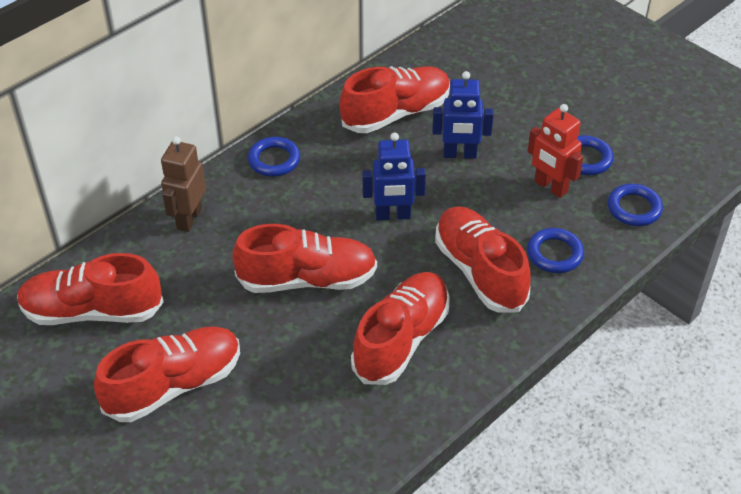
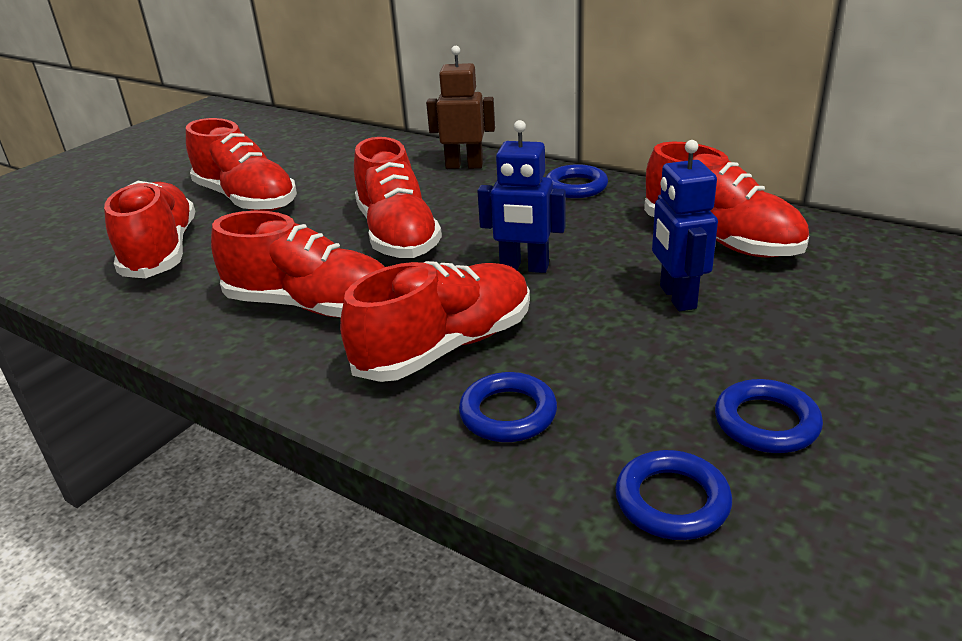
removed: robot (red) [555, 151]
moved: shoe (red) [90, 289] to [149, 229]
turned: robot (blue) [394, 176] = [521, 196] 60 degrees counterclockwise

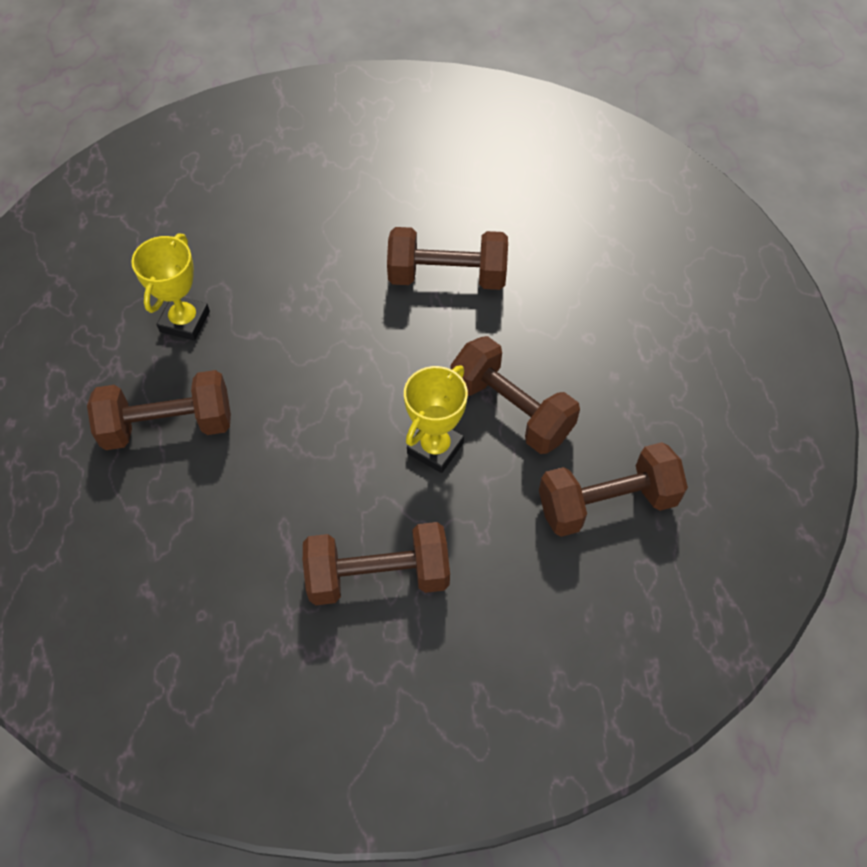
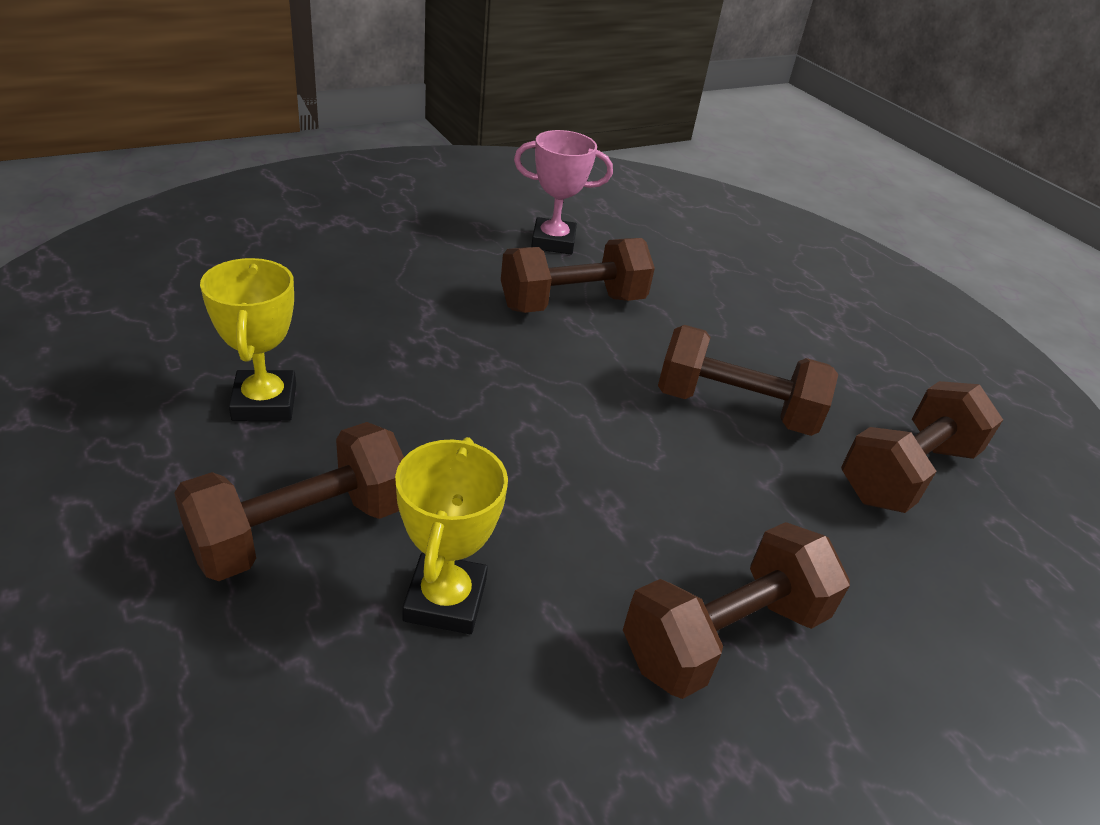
added: trophy (pink) [563, 192]
moved: trophy (yellow) [436, 419] to [451, 535]

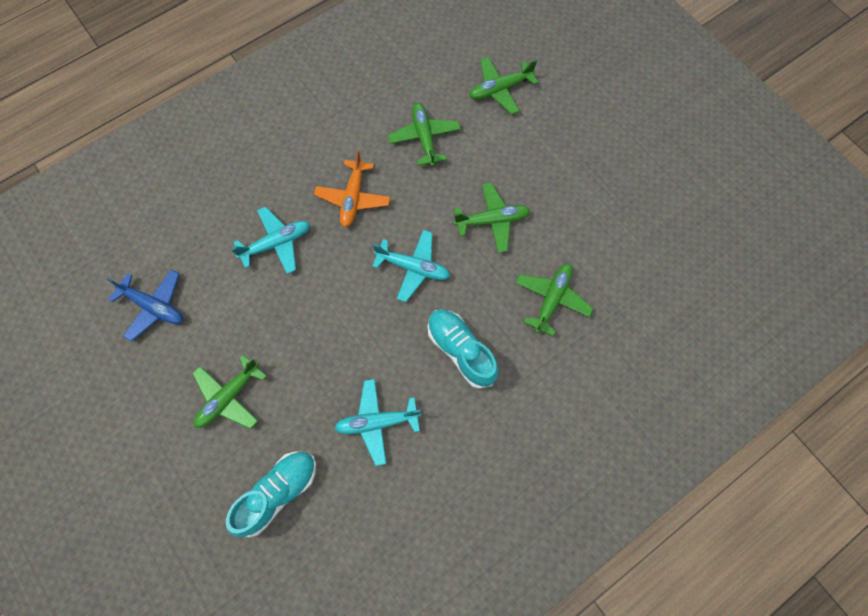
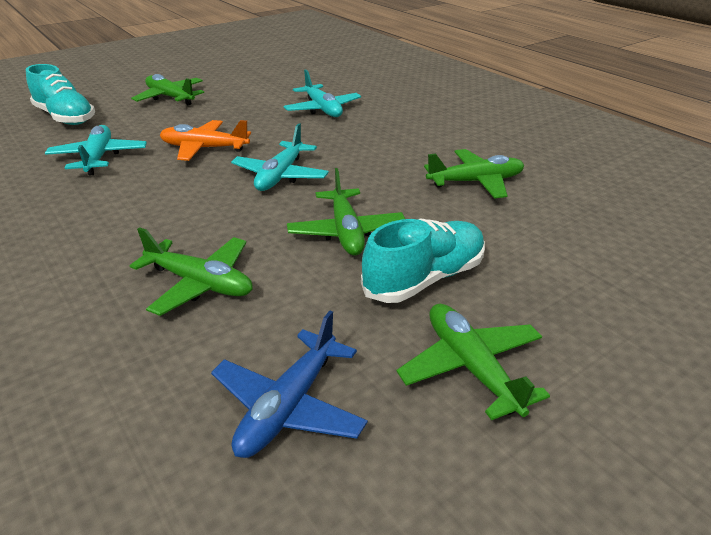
moved: plane (blue) [144, 306] to [289, 384]; plane (orange) [352, 189] to [205, 140]; shoe (turquoise) [463, 349] to [423, 260]; plane (green) [503, 86] to [473, 362]

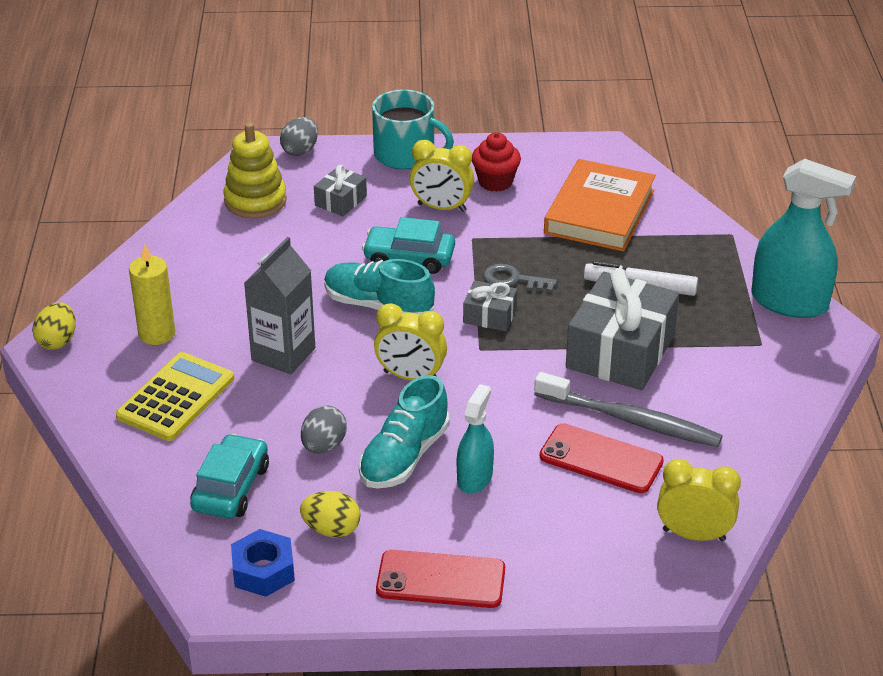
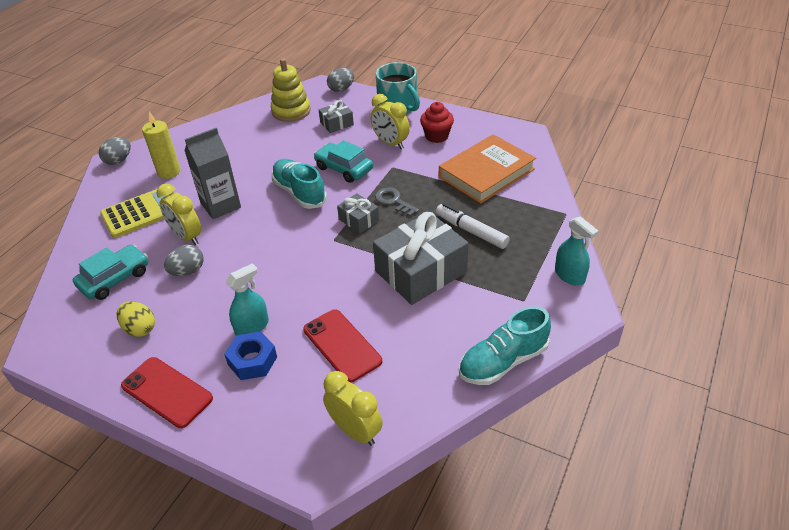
removed: toothbrush (grey) [628, 409]
moved: nut (blue) [263, 563] to [250, 355]; shoe (turquoise) [404, 432] to [505, 345]; clock (yellow) [410, 341] to [179, 214]
recoloured: egg (yellow) [54, 326] to egg (grey) [115, 151]
resized: spray bottle (turquoise) [803, 238] = [577, 251] x0.57

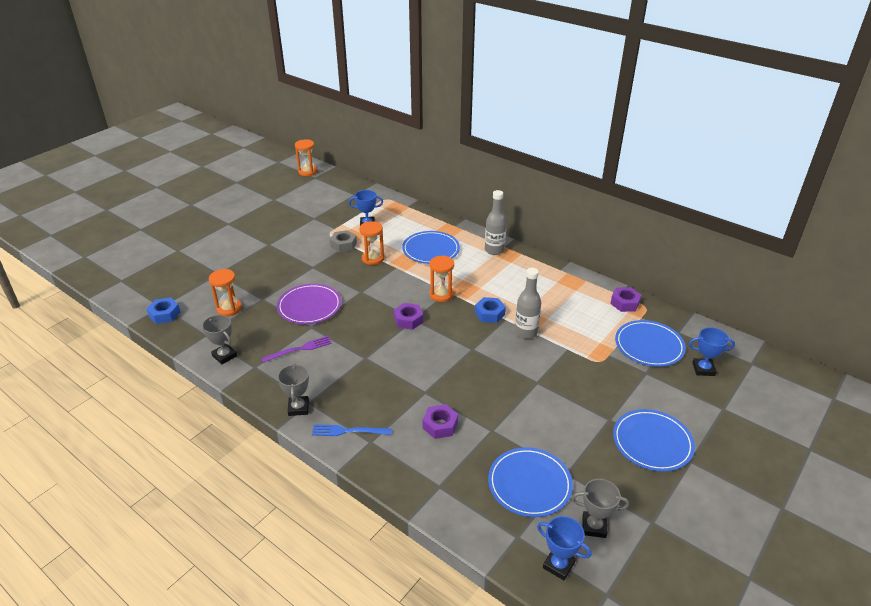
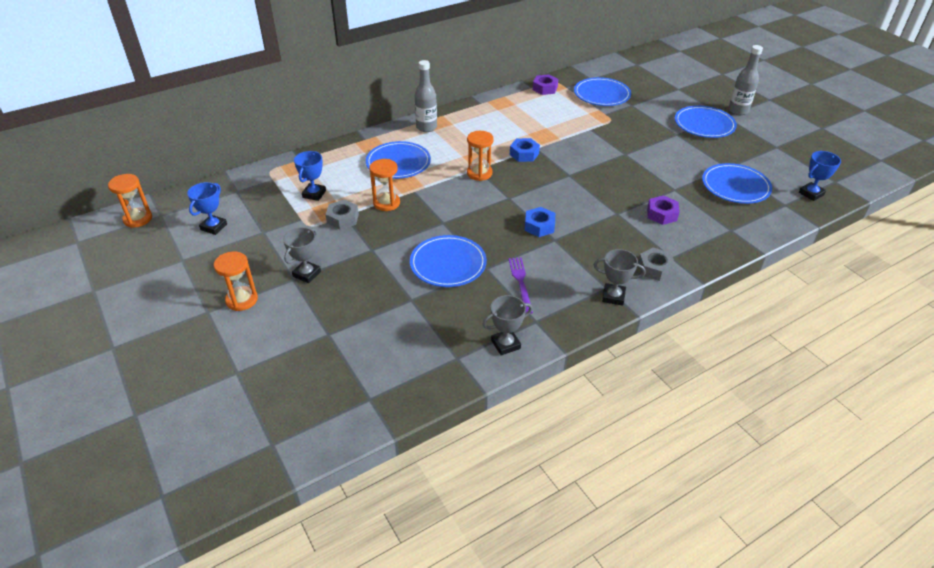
removed: nut (purple) [408, 316]
moved: nut (blue) [163, 310] to [540, 222]; hourglass (orange) [225, 292] to [236, 281]; bottle (grey) [528, 303] to [745, 80]; trophy (grey) [600, 508] to [302, 255]; trophy (blue) [712, 351] to [207, 208]
replaced: fork (blue) [352, 430] to nut (grey) [657, 264]
recoloured: plate (purple) [309, 304] to plate (blue) [448, 261]

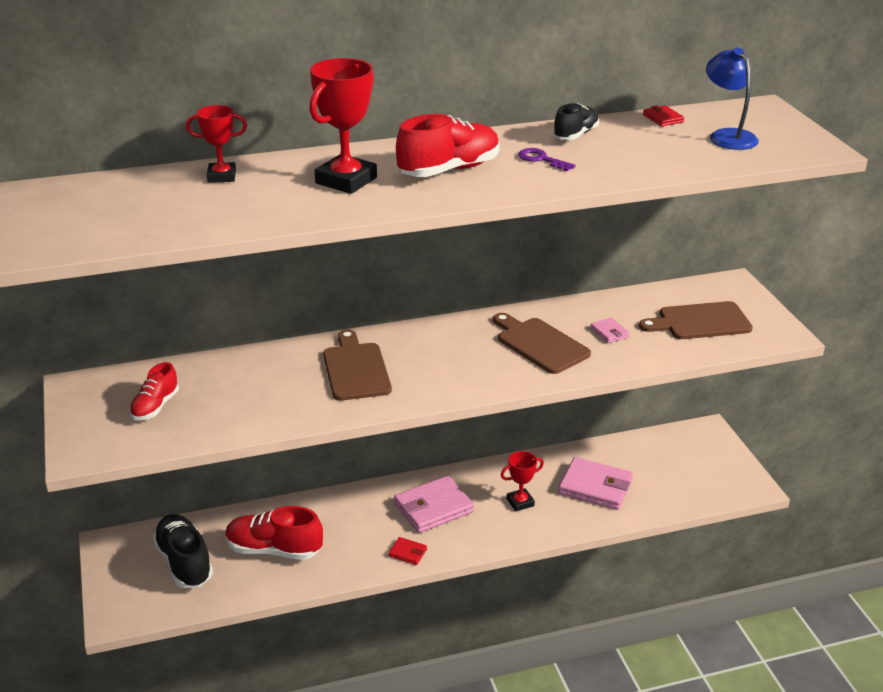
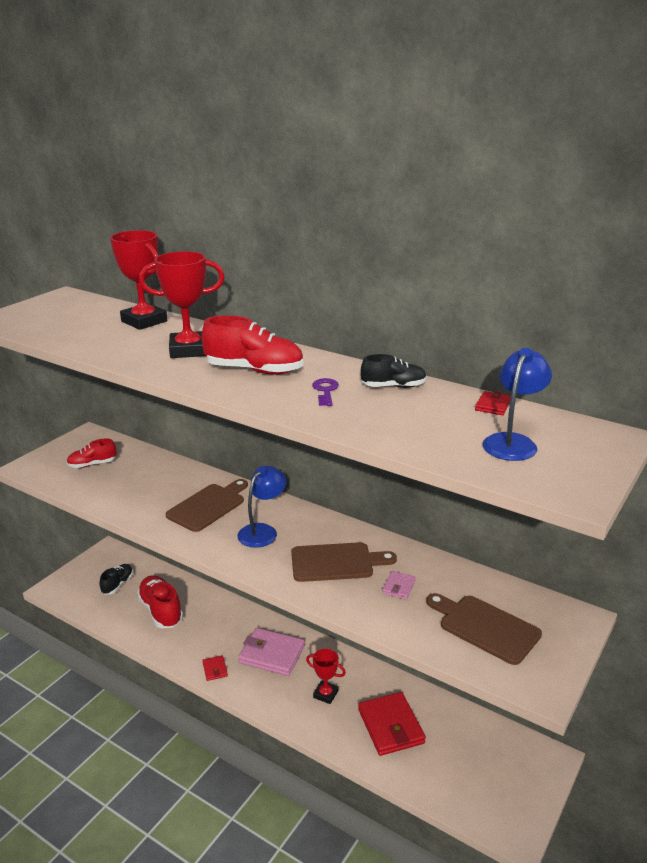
added: lamp (blue) [261, 507]
recoloured: wallet (pink) [596, 483] to wallet (red) [392, 724]
turned: cutting board (brown) [542, 343] = [344, 562] 75 degrees clockwise
resized: shoe (black) [182, 551] = [116, 579] x0.61; trophy (red) [216, 144] = [138, 280] x1.68

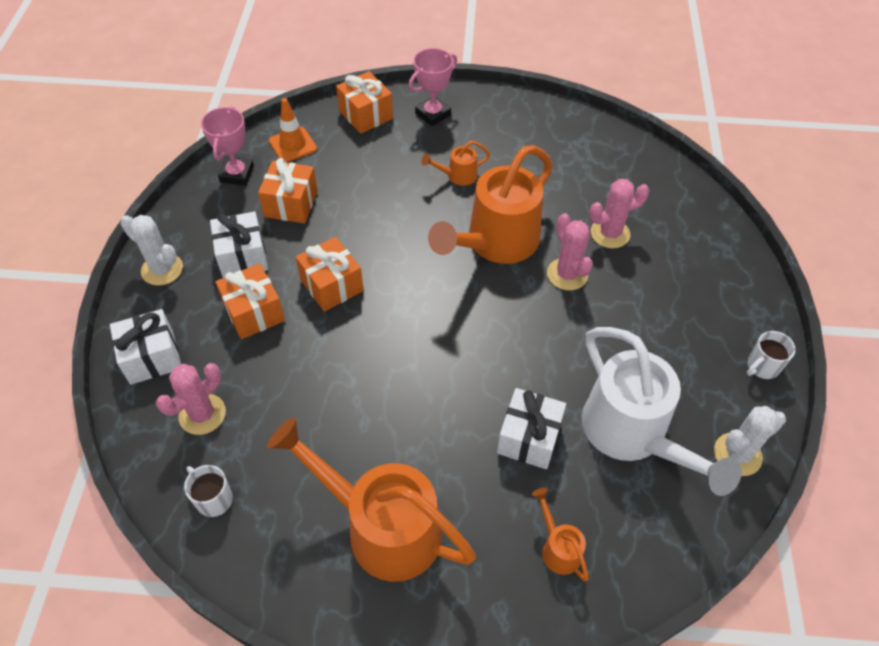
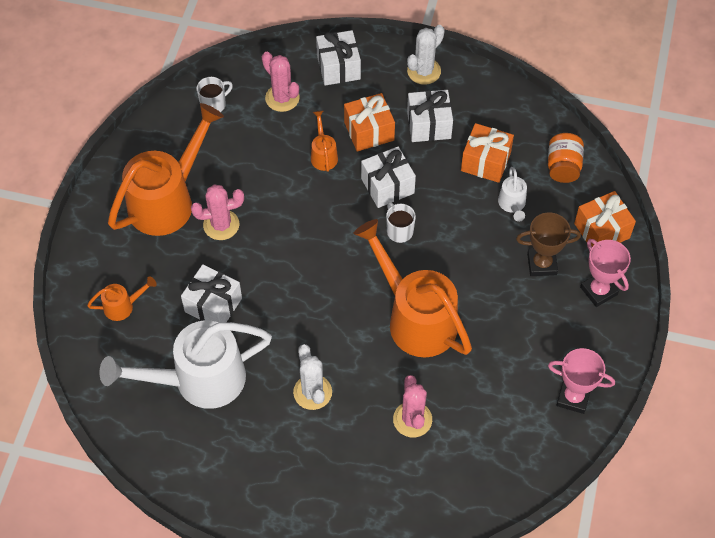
added: watering can (white) [512, 194]; trophy (brown) [548, 244]
moved: trophy (pink) [227, 146] to [581, 381]; watering can (orange) [455, 163] to [324, 141]; cactus (pink) [570, 251] to [217, 212]; cactus (white) [750, 441] to [312, 377]; mug (white) [771, 355] to [401, 222]
replaced: traffic cone (orange) [293, 130] to jar (orange) [566, 158]
recoloured: gift (orange) [330, 274] to gift (white) [388, 177]

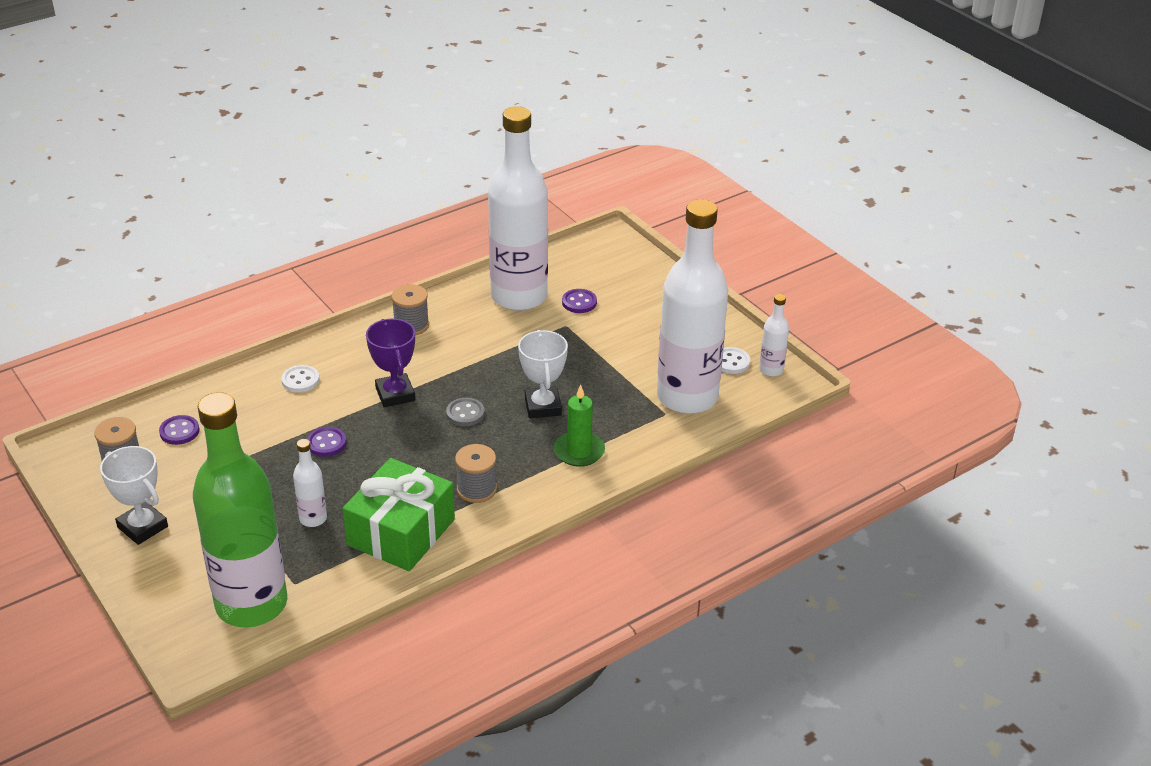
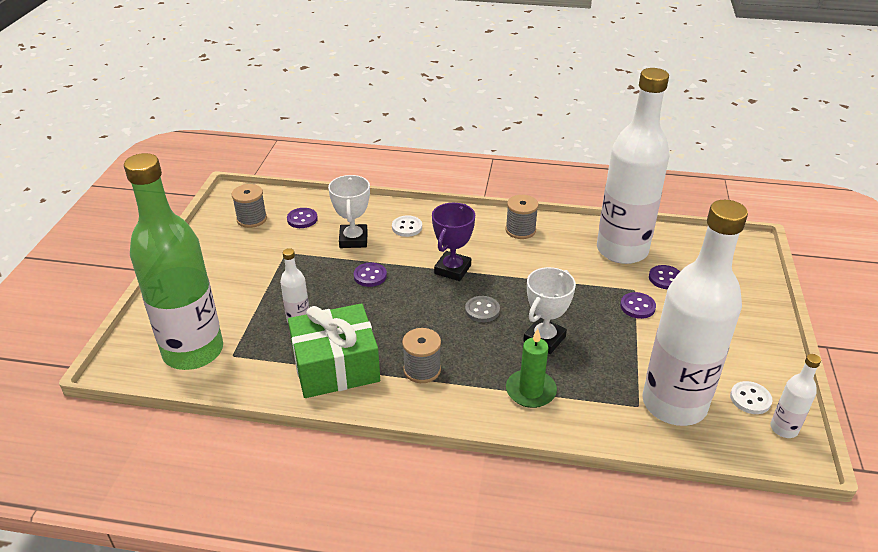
added: button (purple) [638, 305]
moved: trophy (white) [134, 495] to [349, 211]

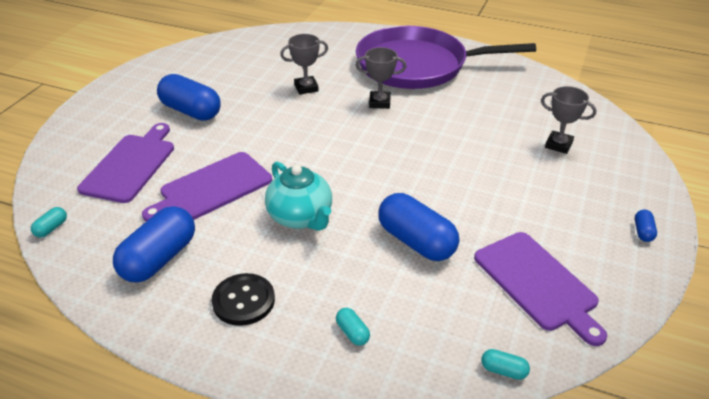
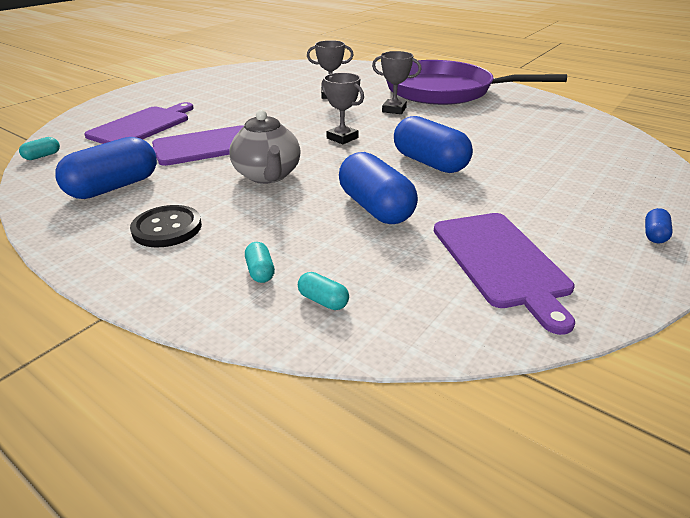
moved: capsule (blue) [189, 97] to [433, 144]; capsule (turquoise) [505, 364] to [323, 291]; trophy (grey) [568, 120] to [342, 108]
recoloured: teapot (turquoise) [298, 196] to teapot (grey) [265, 147]

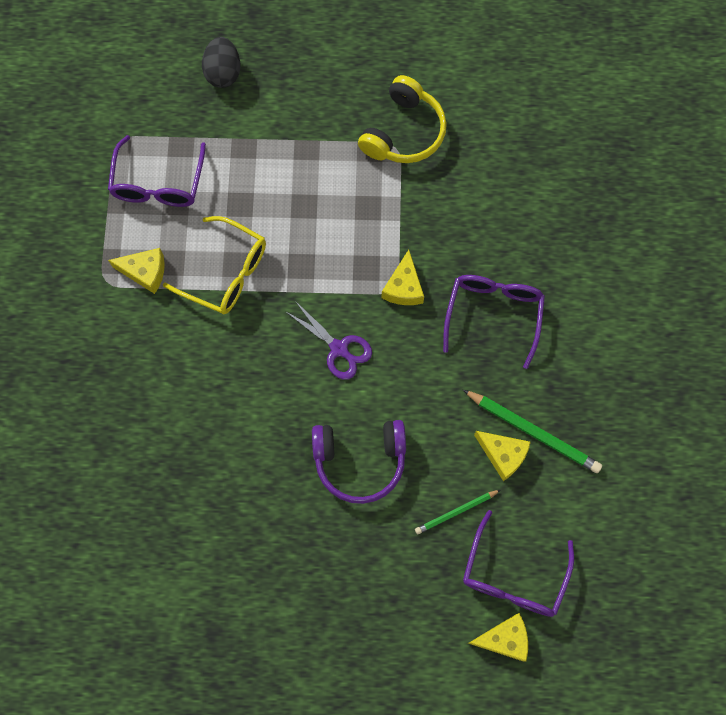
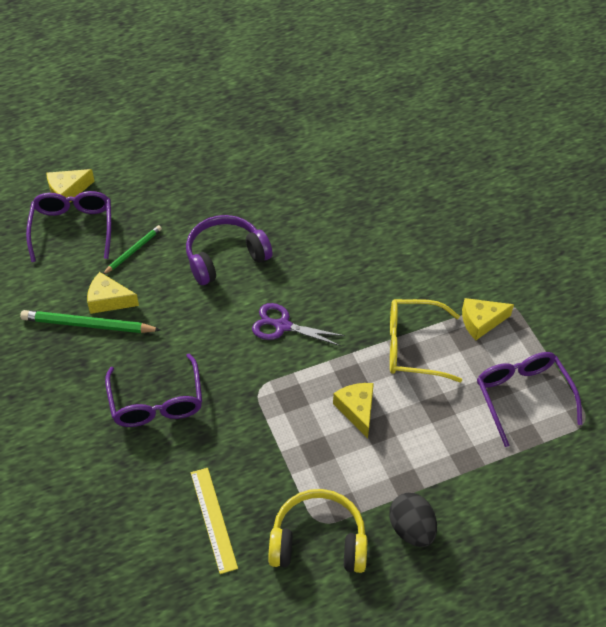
added: ruler (yellow) [214, 521]
moved: egg (black) [221, 62] to [413, 520]; cheese (yellow) [402, 277] to [353, 410]
turned: headphones (yellow) [402, 119] = [317, 531] 90 degrees clockwise

